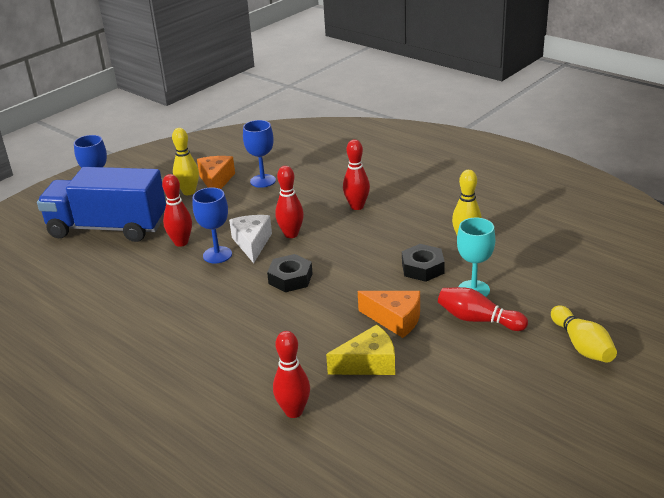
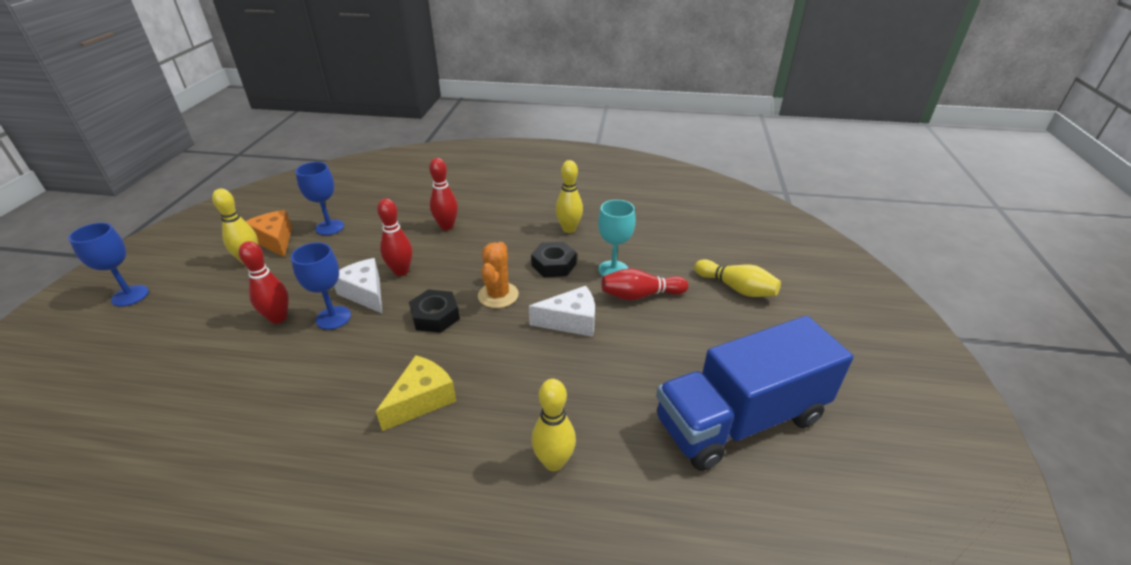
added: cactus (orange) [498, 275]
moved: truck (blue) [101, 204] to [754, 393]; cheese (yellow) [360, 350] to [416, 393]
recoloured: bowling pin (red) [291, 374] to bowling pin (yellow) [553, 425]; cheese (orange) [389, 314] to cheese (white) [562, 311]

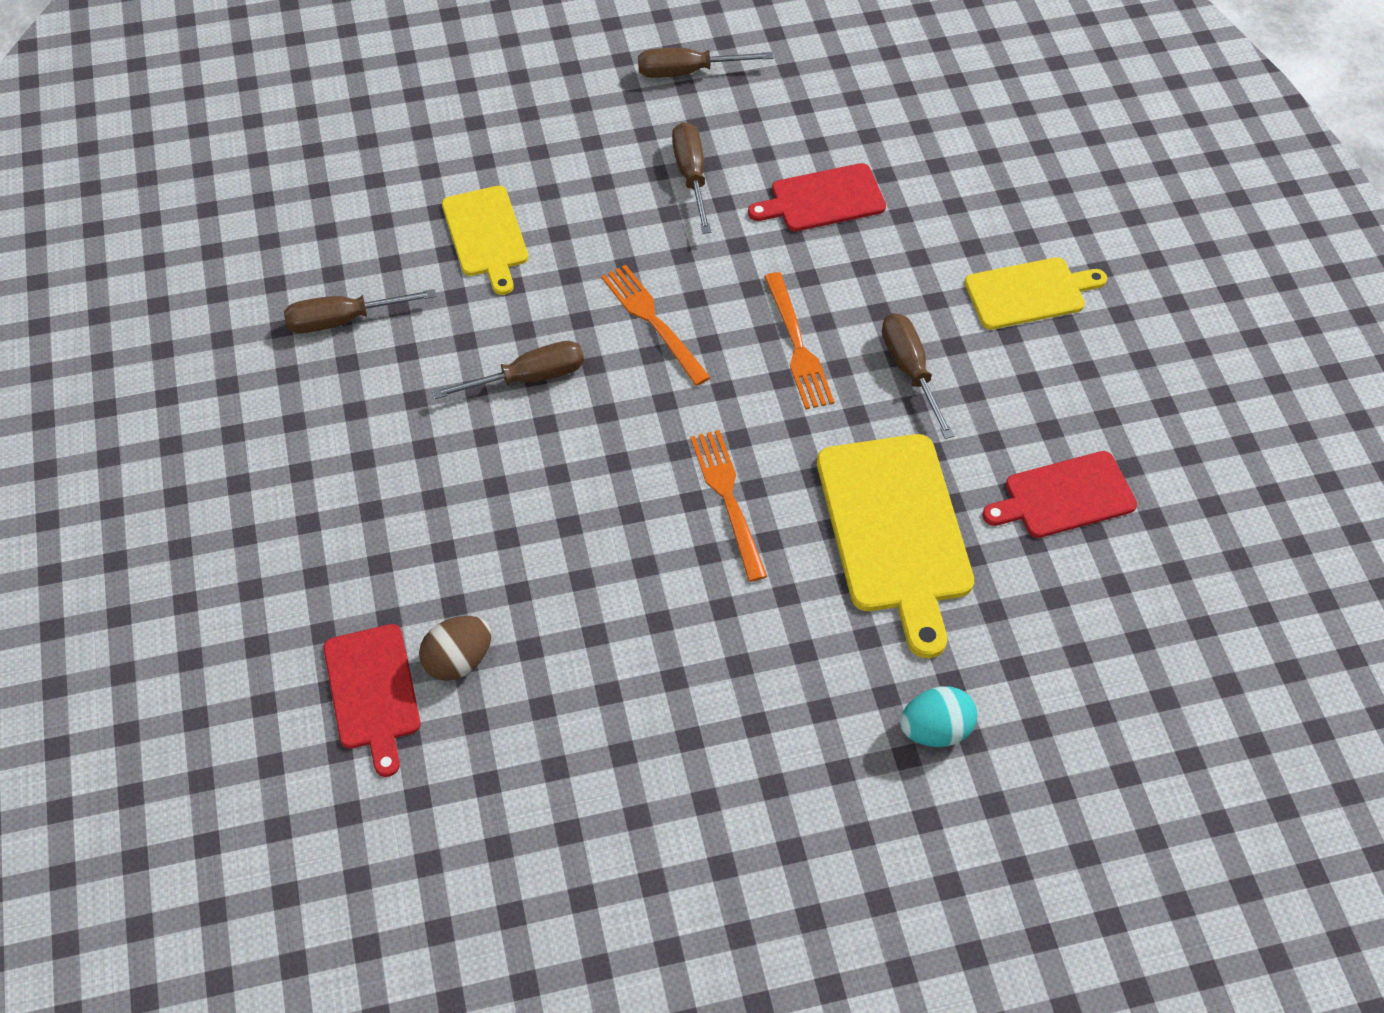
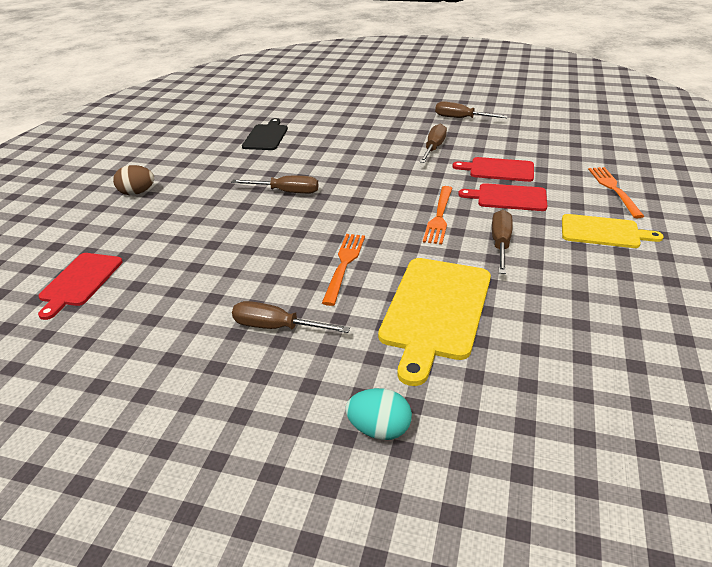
removed: cutting board (yellow) [485, 240]
added: cutting board (black) [265, 134]
moved: screwdriver (brown) [360, 311] to [291, 317]; egg (brown) [455, 648] to [133, 180]; fork (orange) [656, 325] to [616, 192]; cutting board (red) [1059, 494] to [502, 197]

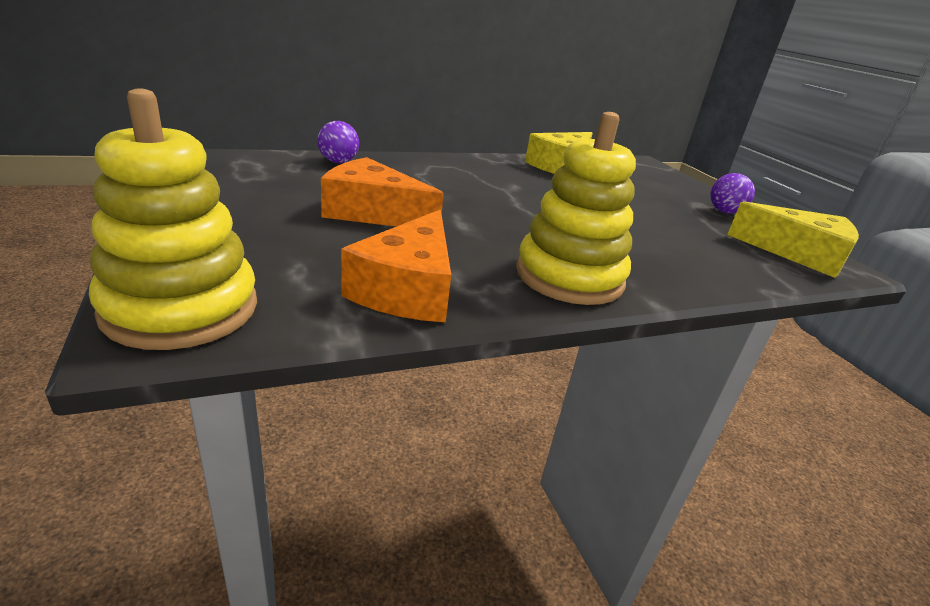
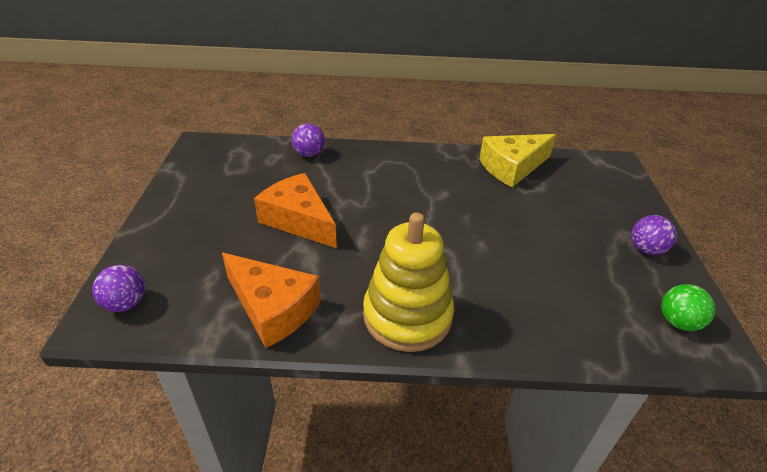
replaced: stacking toy (yellow) [173, 219] to ball (purple) [118, 288]; cheese (yellow) [793, 239] to ball (green) [688, 307]
turned: cheese (orange) [396, 266] = [271, 300] 90 degrees counterclockwise

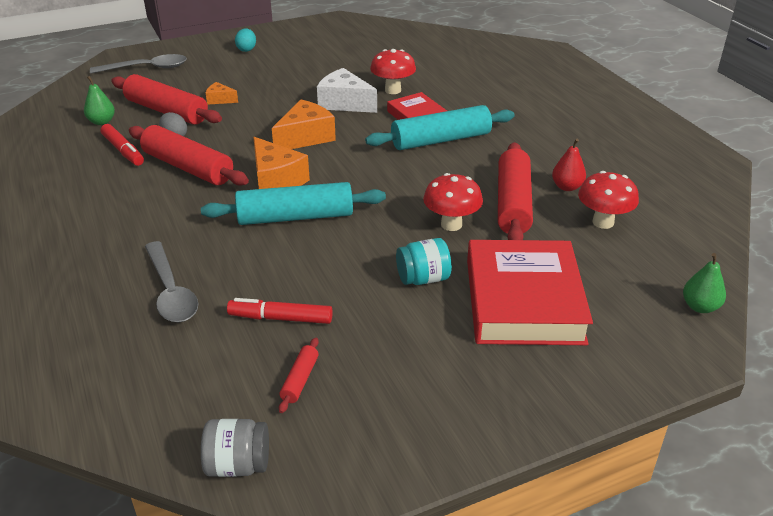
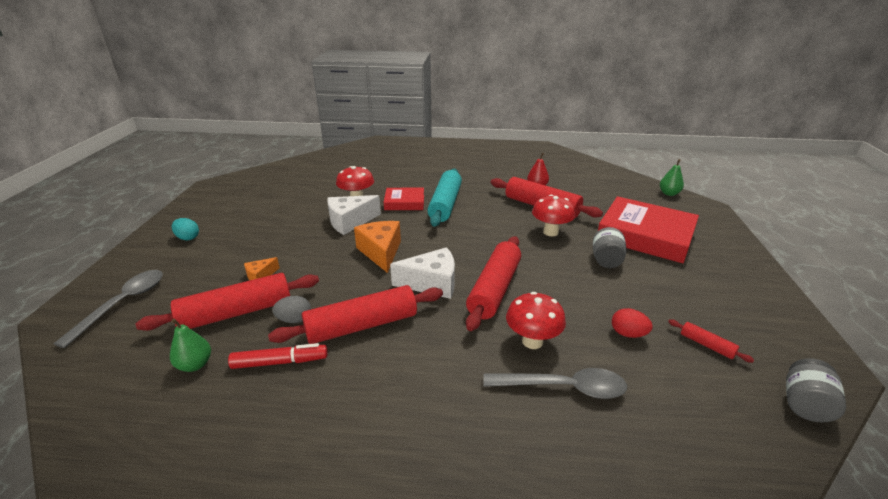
moved: mushroom (red) [608, 200] to [536, 320]
replaced: marker (red) [280, 311] to egg (red) [632, 323]
recoloured: rolling pin (turquoise) [293, 203] to rolling pin (red) [493, 283]; cheese (orange) [281, 163] to cheese (white) [422, 273]; jar (turquoise) [424, 261] to jar (grey) [609, 247]

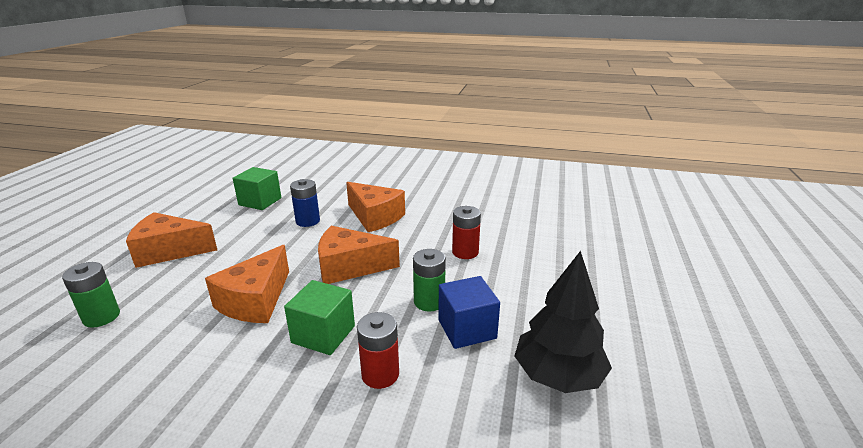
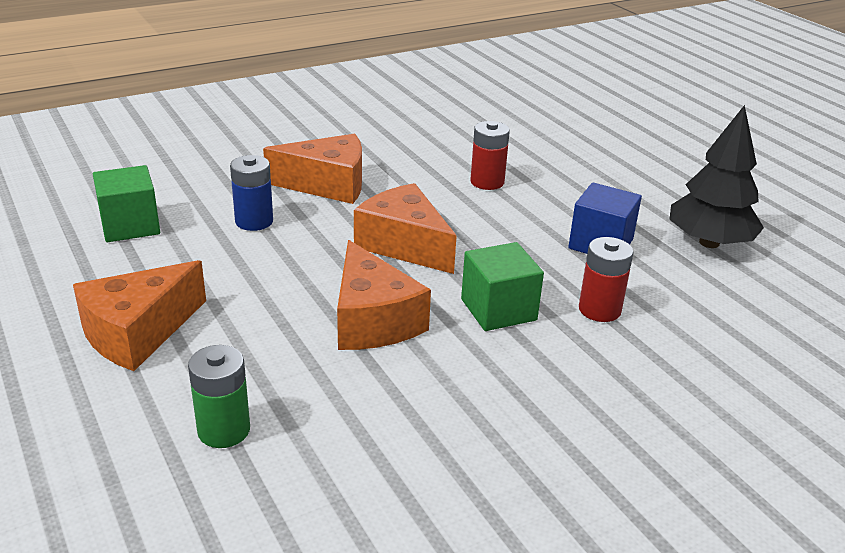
removed: battery (green) [429, 280]
turned: cheese (orange) [359, 255] = [405, 228] 90 degrees clockwise

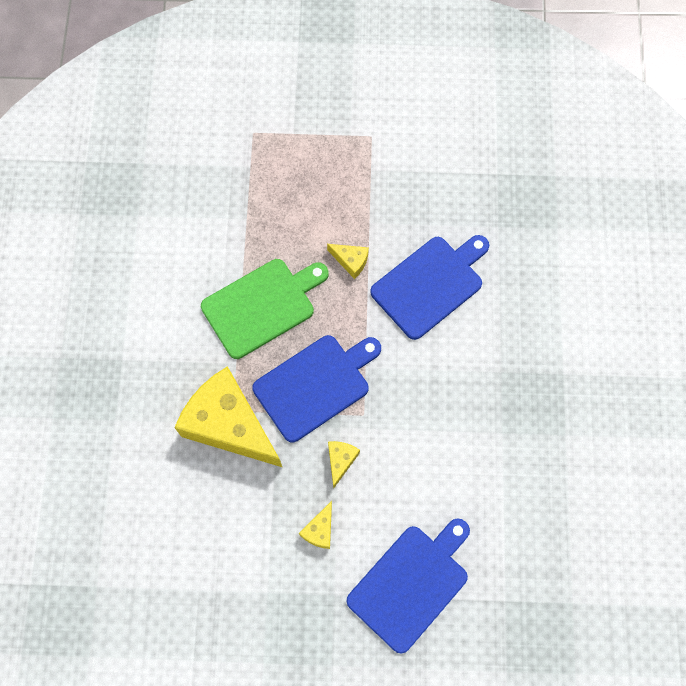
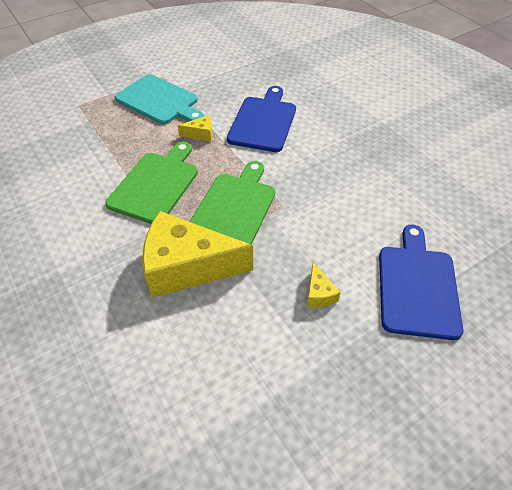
removed: cheese (yellow) [344, 465]
added: cutting board (turquoise) [159, 99]
recoloured: cutting board (blue) [316, 388] to cutting board (green) [232, 203]

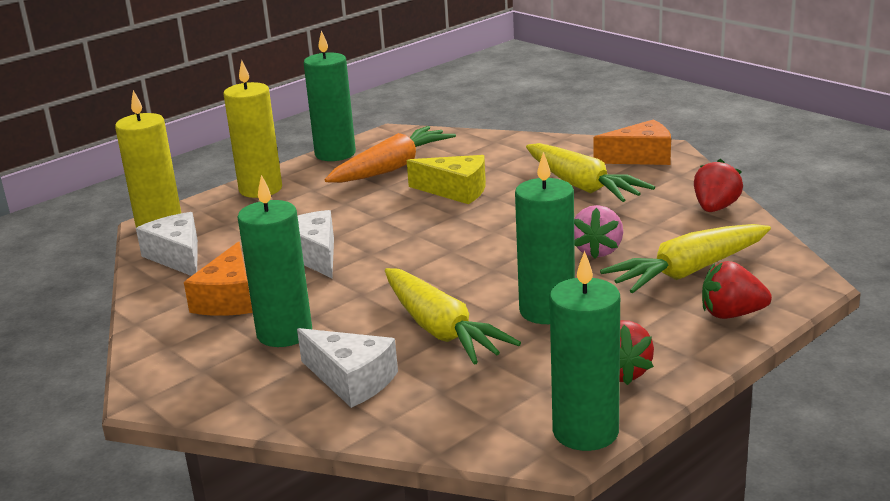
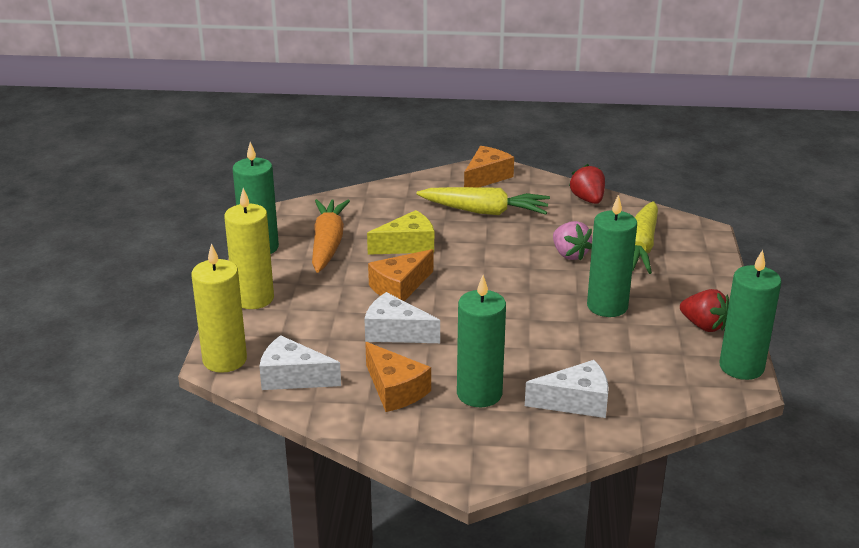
removed: carrot (yellow) [453, 316]; strawberry (red) [737, 290]
added: cheese (orange) [400, 275]

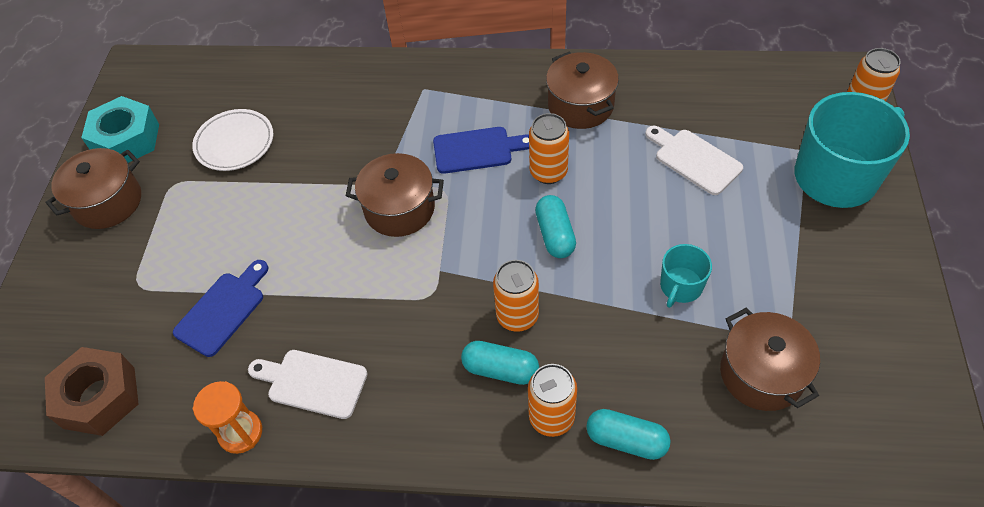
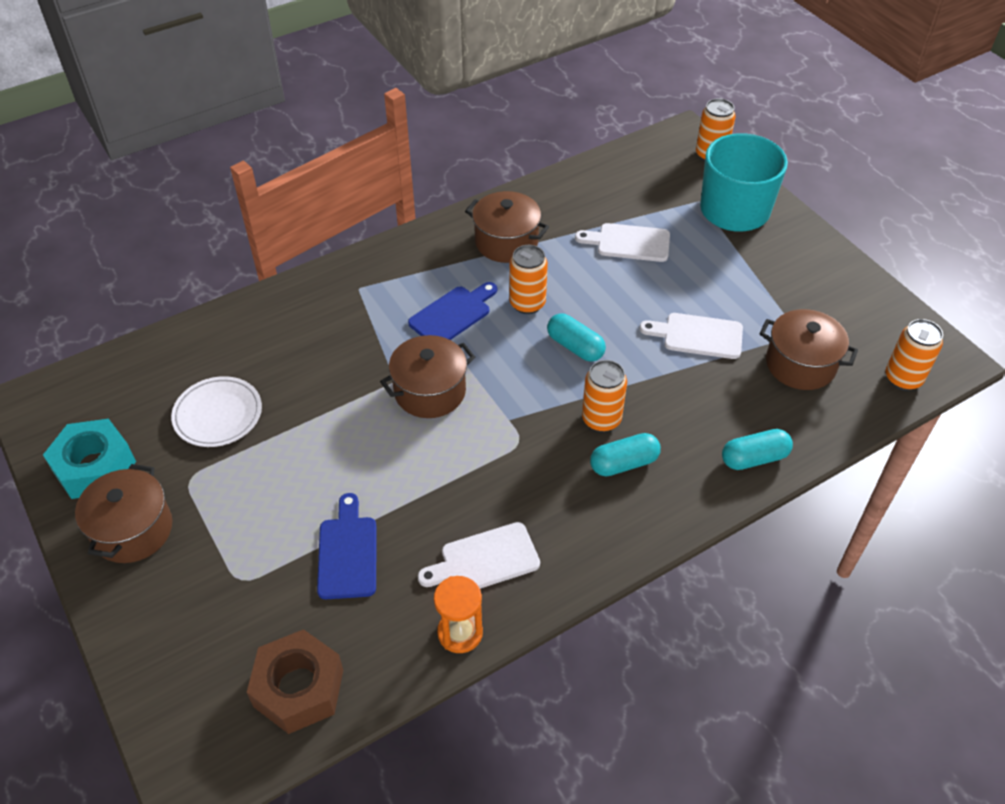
moved: can (orange) [552, 400] to [914, 355]
replaced: mug (turquoise) [686, 276] to cutting board (white) [691, 336]

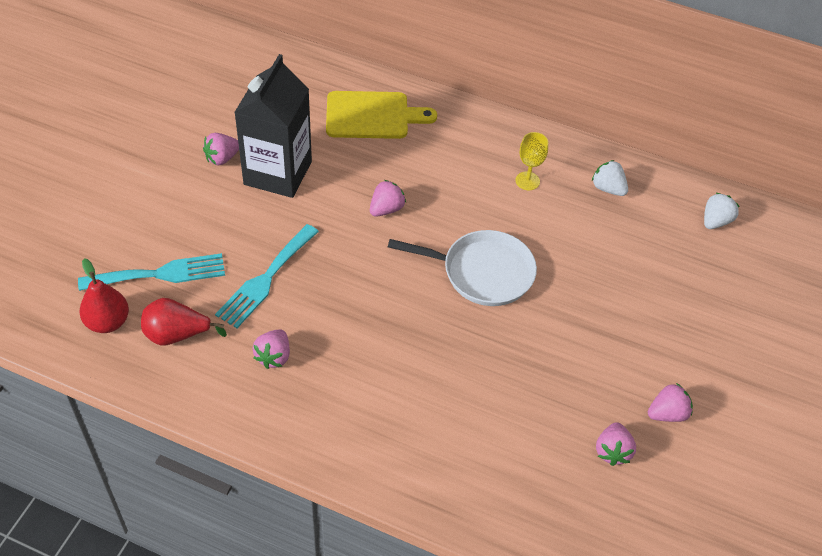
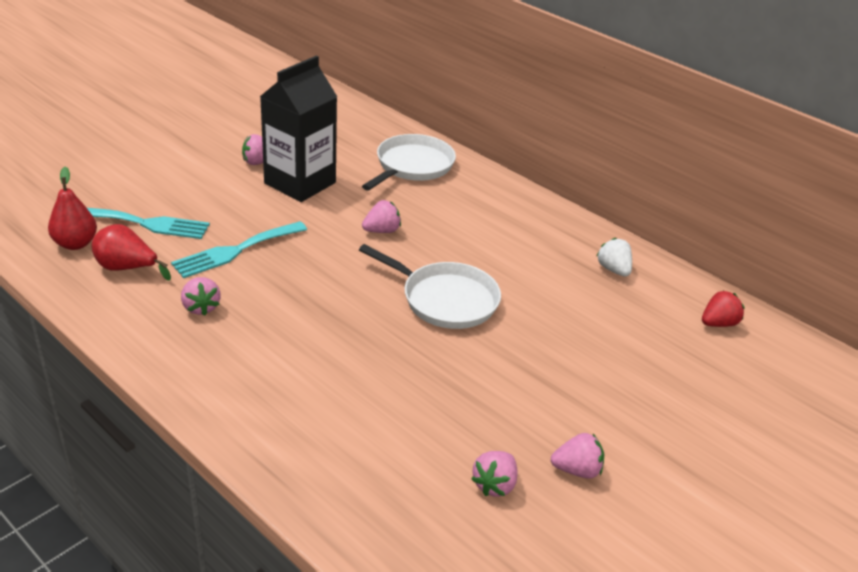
removed: goblet (yellow) [531, 161]
replaced: cutting board (yellow) [381, 115] to pan (white) [409, 162]
recoloured: strawberry (white) [722, 211] to strawberry (red) [723, 309]
turned: strawberry (pink) [271, 349] = [201, 296] 60 degrees counterclockwise

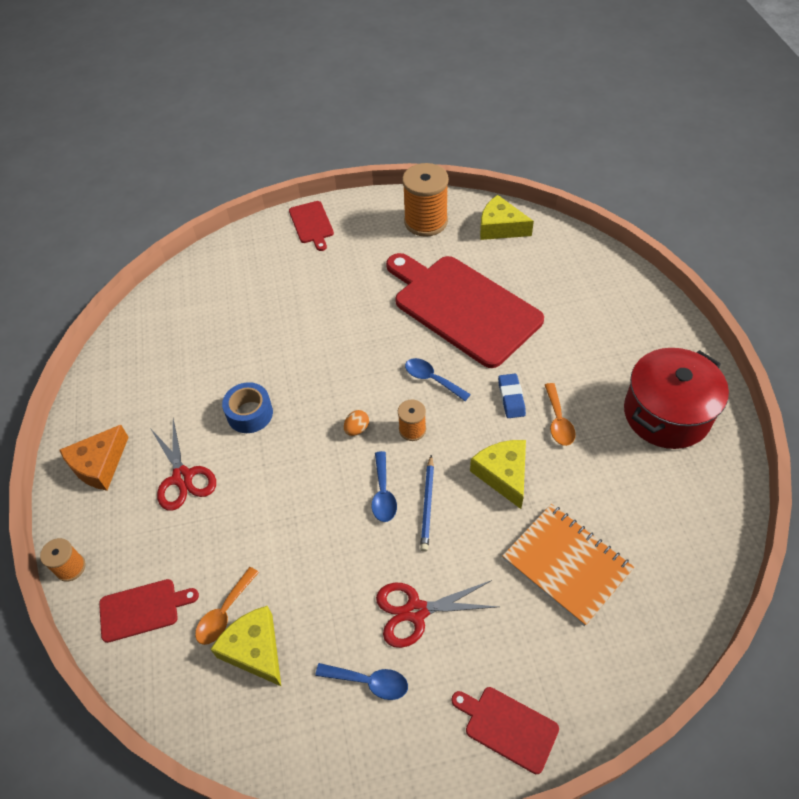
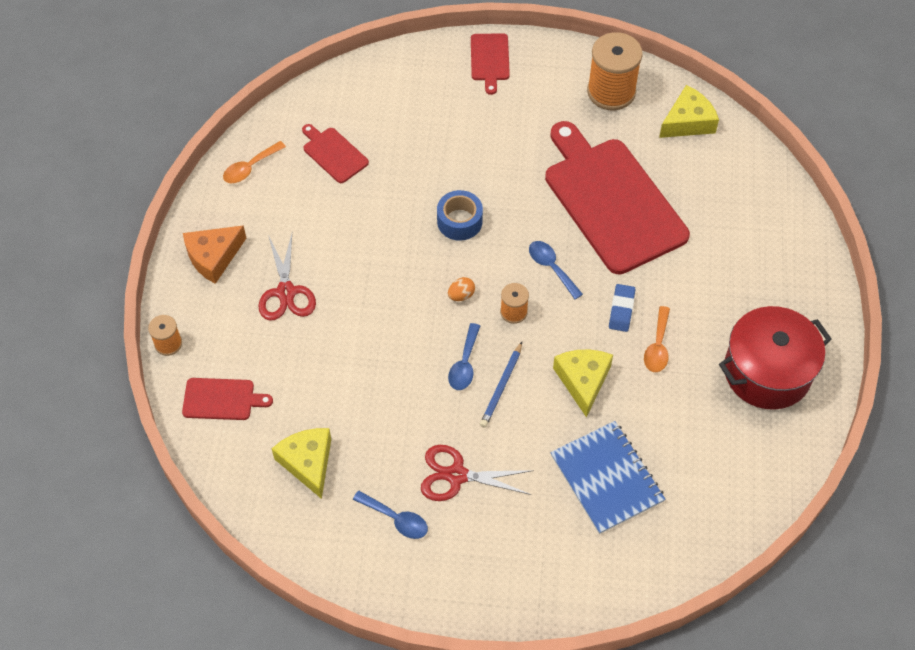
moved: spoon (orange) [227, 606] to [254, 162]; tape (blue) [247, 407] to [460, 215]; cutting board (red) [505, 730] to [335, 153]
recoloured: notebook (orange) [568, 565] to notebook (blue) [607, 477]
turned: cheese (yellow) [507, 217] = [689, 111] 105 degrees clockwise

